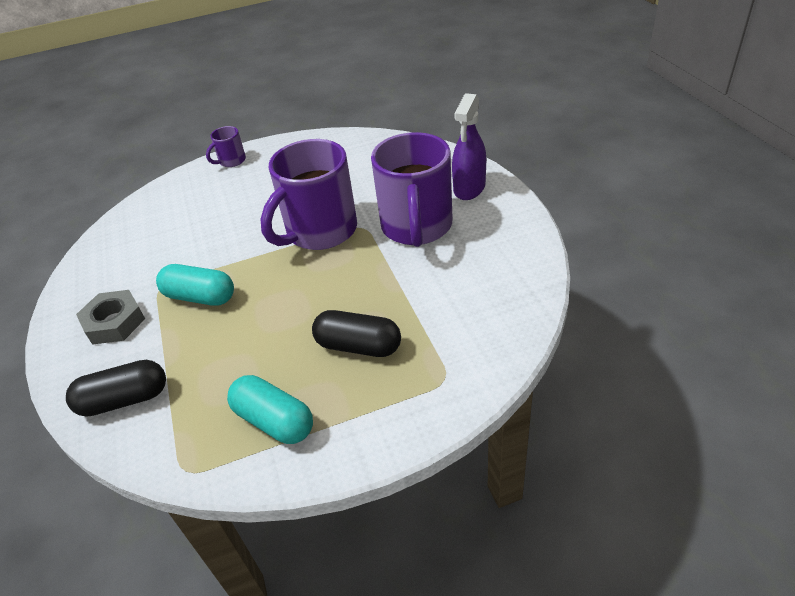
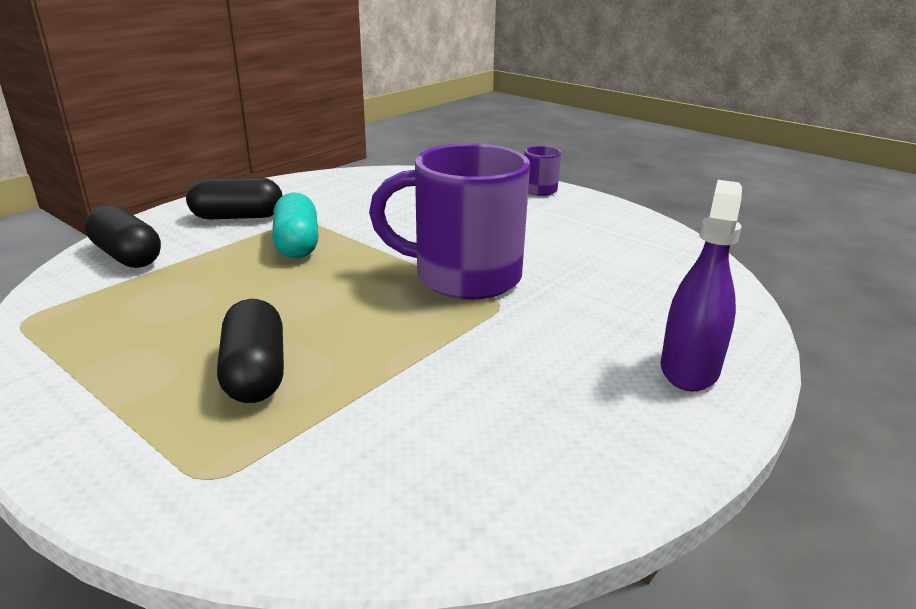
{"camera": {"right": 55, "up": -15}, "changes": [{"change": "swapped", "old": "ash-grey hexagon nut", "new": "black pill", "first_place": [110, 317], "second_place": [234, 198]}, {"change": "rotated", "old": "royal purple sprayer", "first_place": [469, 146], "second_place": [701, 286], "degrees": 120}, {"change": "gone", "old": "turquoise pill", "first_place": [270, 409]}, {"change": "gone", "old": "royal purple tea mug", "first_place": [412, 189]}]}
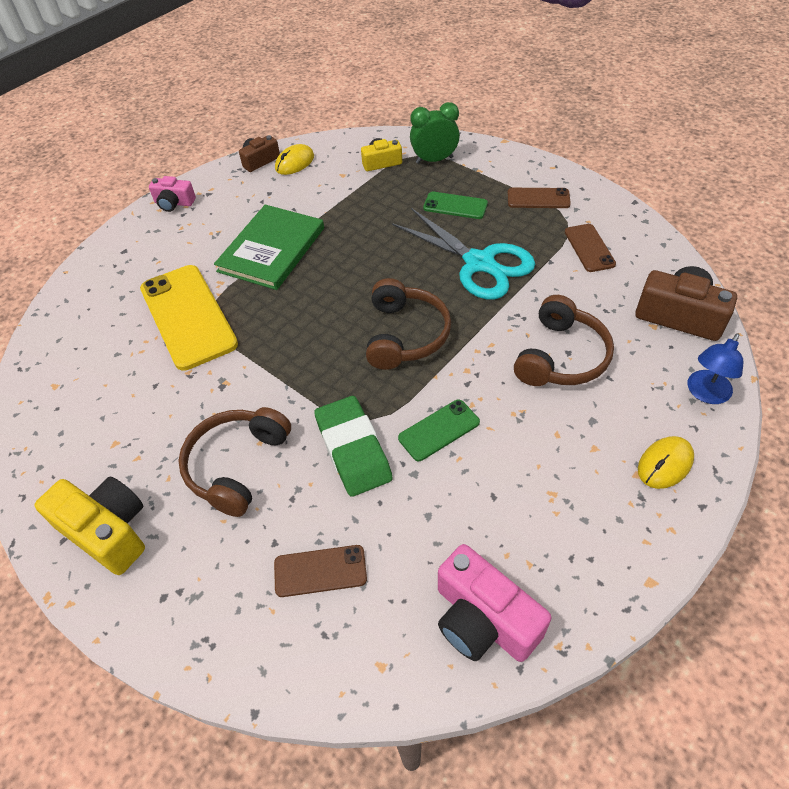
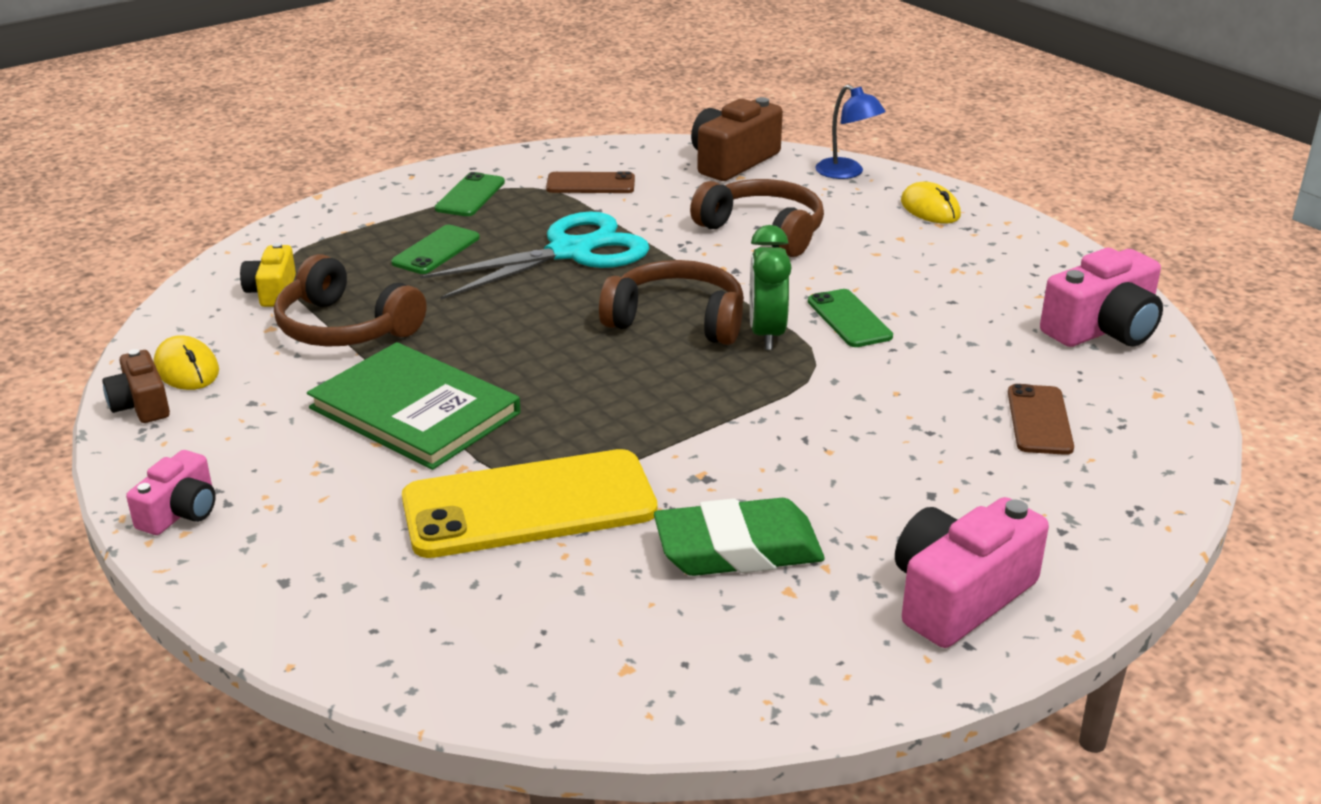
{"camera": {"right": -80, "up": -20}, "changes": [{"change": "shifted", "old": "russet headphones", "first_place": [234, 462], "second_place": [350, 300]}, {"change": "repainted", "old": "russet smartphone", "new": "leaf-green smartphone", "first_place": [539, 198], "second_place": [470, 194]}, {"change": "shifted", "old": "leaf-green gum eraser", "first_place": [353, 446], "second_place": [739, 537]}, {"change": "shifted", "old": "leaf-green bedside clock", "first_place": [435, 133], "second_place": [771, 287]}, {"change": "repainted", "old": "bright yellow photo camera", "new": "pink photo camera", "first_place": [89, 526], "second_place": [972, 572]}]}
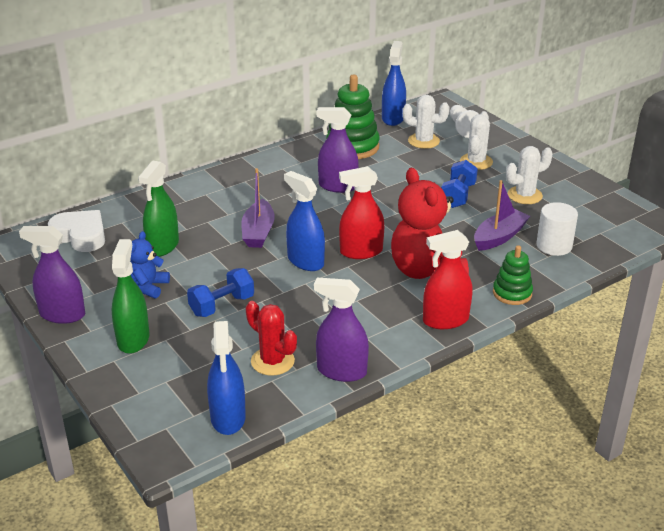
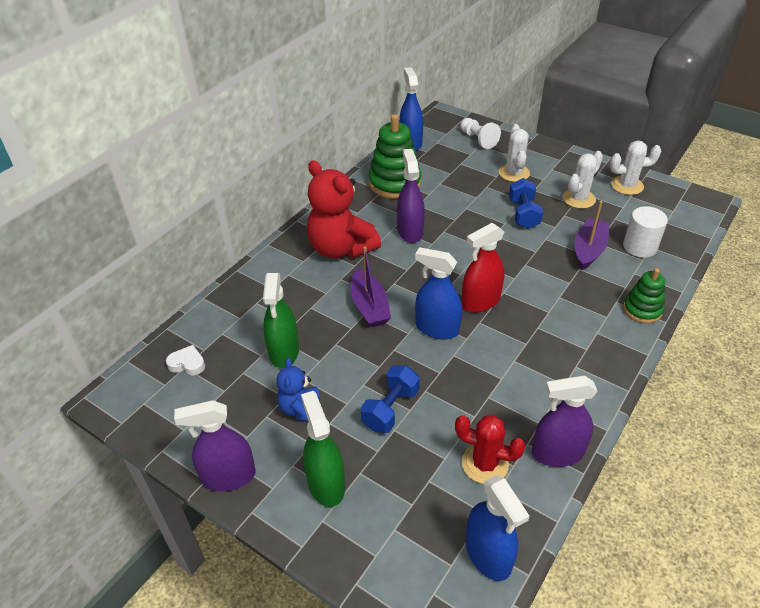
{"camera": {"right": -20, "up": 10}, "changes": [{"change": "scaled", "old": "white heart shape", "first_place": [76, 231], "second_place": [185, 360], "factor": 0.55}, {"change": "shifted", "old": "scarlet stuffed bear", "first_place": [430, 223], "second_place": [344, 209]}, {"change": "rotated", "old": "royal purple sprayer", "first_place": [337, 150], "second_place": [411, 196], "degrees": 90}, {"change": "shifted", "old": "white saguaro cactus", "first_place": [426, 122], "second_place": [635, 168]}, {"change": "gone", "old": "scarlet sprayer", "first_place": [448, 279]}]}
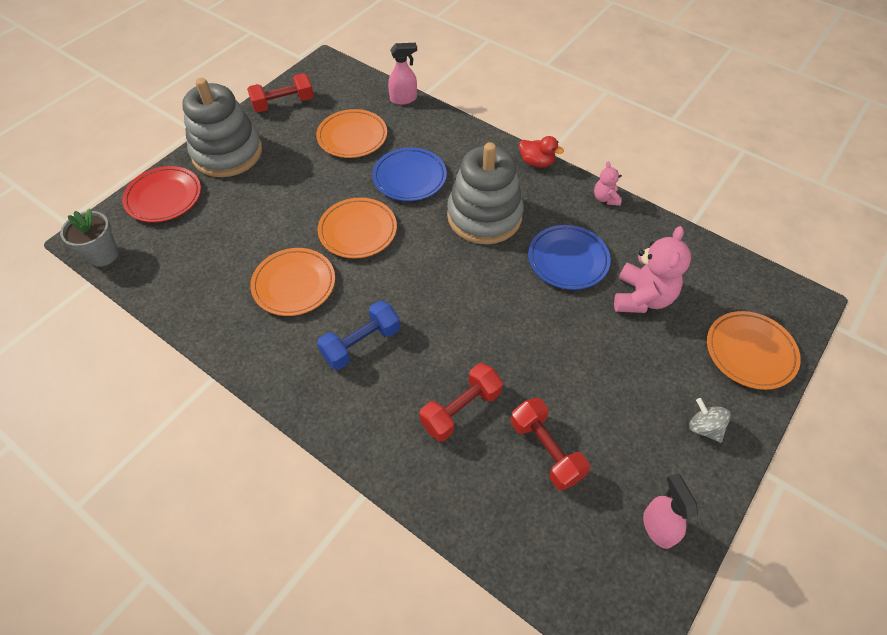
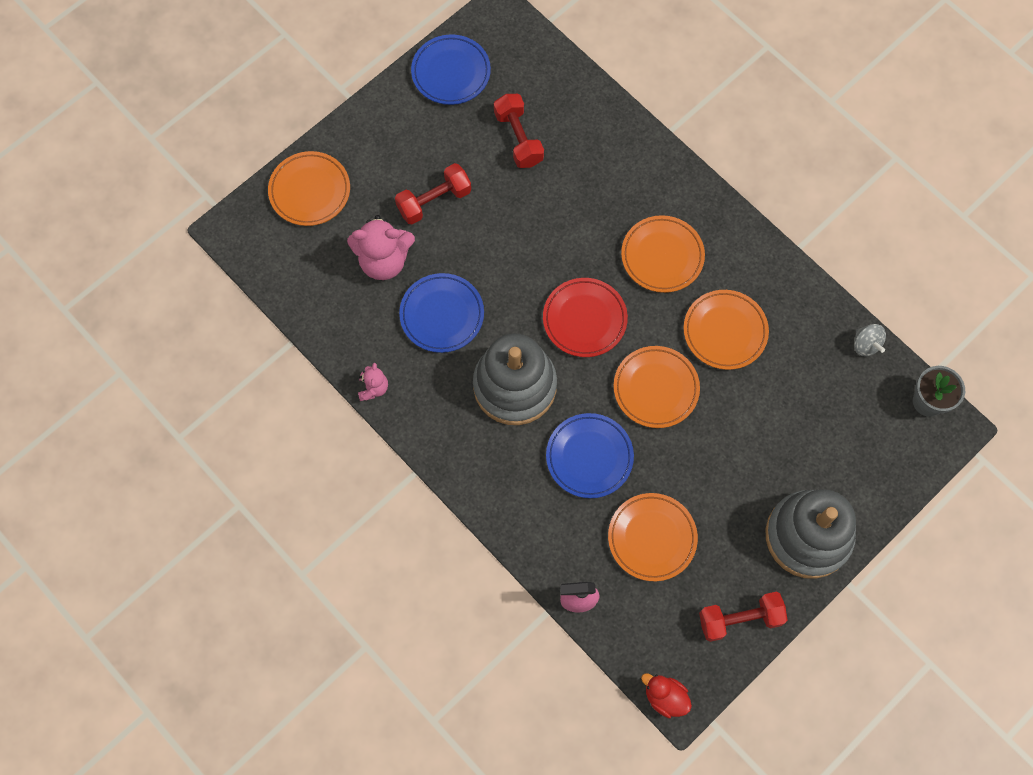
{"camera": {"right": -170, "up": 15}, "changes": [{"change": "rotated", "old": "pink stuffed bear", "first_place": [652, 269], "second_place": [381, 247], "degrees": -120}, {"change": "shifted", "old": "scarlet hand weight", "first_place": [461, 402], "second_place": [433, 193]}, {"change": "swapped", "old": "pink sprayer", "new": "cobalt plate", "first_place": [670, 511], "second_place": [451, 70]}, {"change": "shifted", "old": "scarlet plate", "first_place": [161, 194], "second_place": [585, 317]}, {"change": "swapped", "old": "cobalt hand weight", "new": "orange plate", "first_place": [358, 335], "second_place": [663, 254]}, {"change": "shifted", "old": "scarlet rubber duck", "first_place": [541, 152], "second_place": [666, 695]}, {"change": "shifted", "old": "ash-grey toy top", "first_place": [710, 420], "second_place": [870, 340]}]}
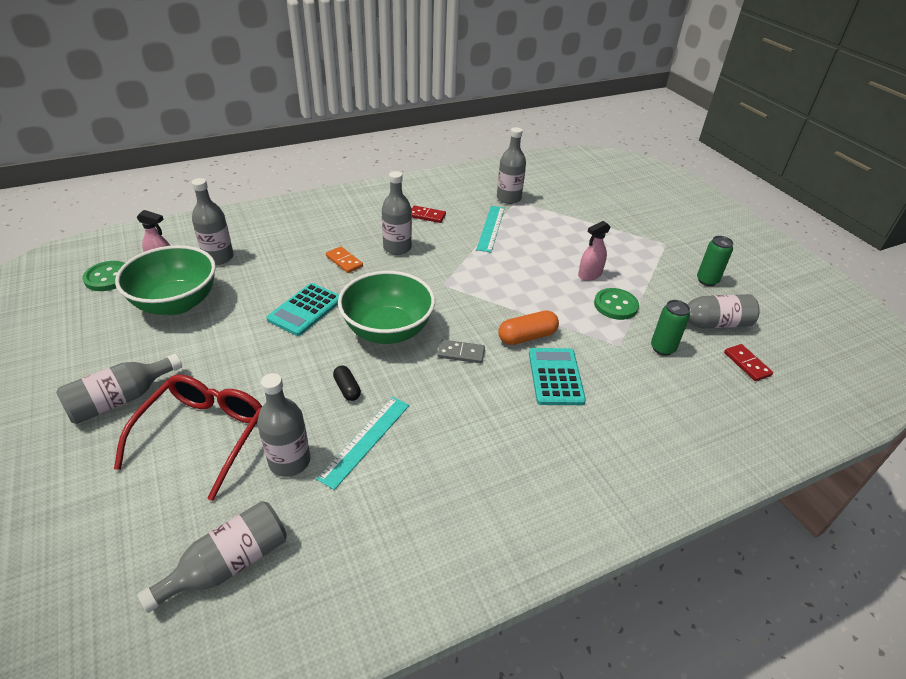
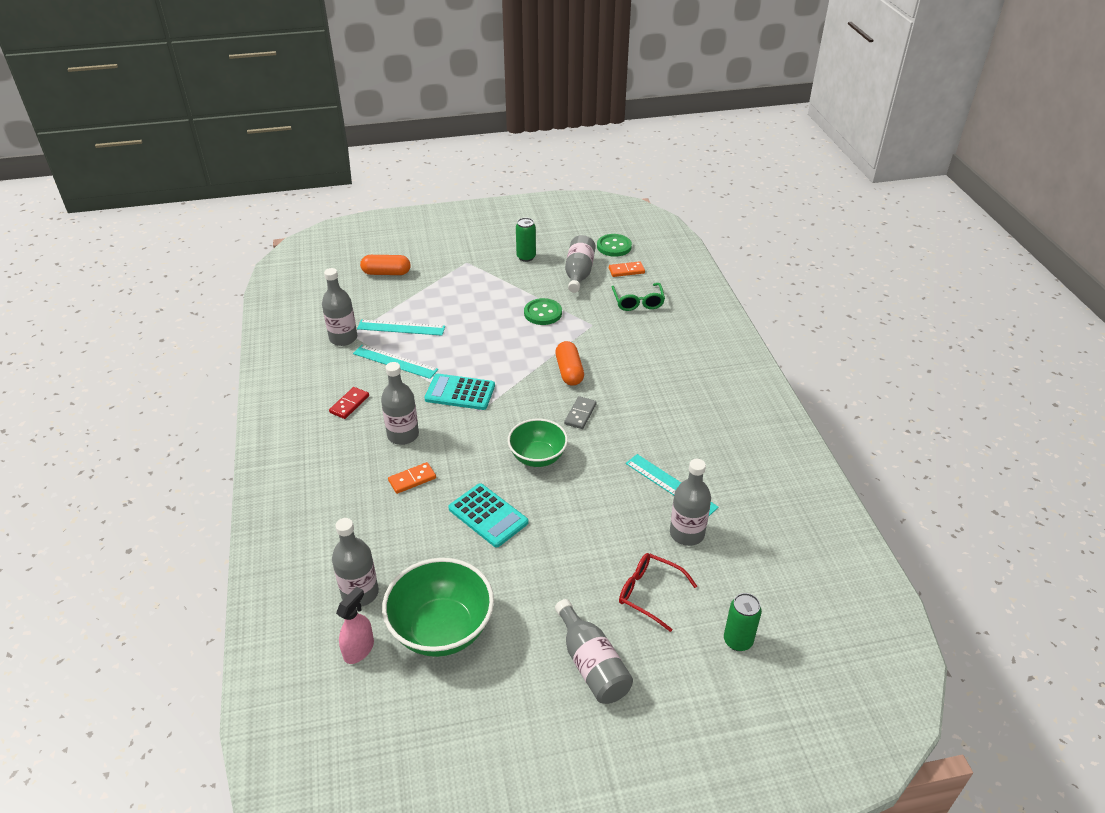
{"camera": {"right": -75, "up": 0}, "changes": [{"change": "new", "new": "turquoise measuring stick", "second_place": [401, 328]}, {"change": "new", "new": "orange pill", "second_place": [385, 265]}, {"change": "shifted", "old": "turquoise pocket calculator", "first_place": [557, 376], "second_place": [459, 392]}, {"change": "scaled", "old": "leaf-green bowl", "first_place": [386, 307], "second_place": [538, 443], "factor": 0.65}, {"change": "shifted", "old": "leaf-green sewing button", "first_place": [103, 276], "second_place": [614, 245]}, {"change": "repainted", "old": "scarlet domino tile", "new": "orange domino tile", "first_place": [748, 362], "second_place": [627, 269]}, {"change": "new", "new": "leaf-green spectacles", "second_place": [638, 297]}, {"change": "scaled", "old": "scarlet spectacles", "first_place": [188, 437], "second_place": [658, 592], "factor": 0.63}, {"change": "shifted", "old": "leaf-green soda can", "first_place": [670, 328], "second_place": [743, 622]}, {"change": "gone", "old": "ash-grey drink bottle", "first_place": [212, 557]}, {"change": "gone", "old": "black pill", "first_place": [347, 383]}, {"change": "gone", "old": "pink sprayer", "first_place": [594, 251]}]}
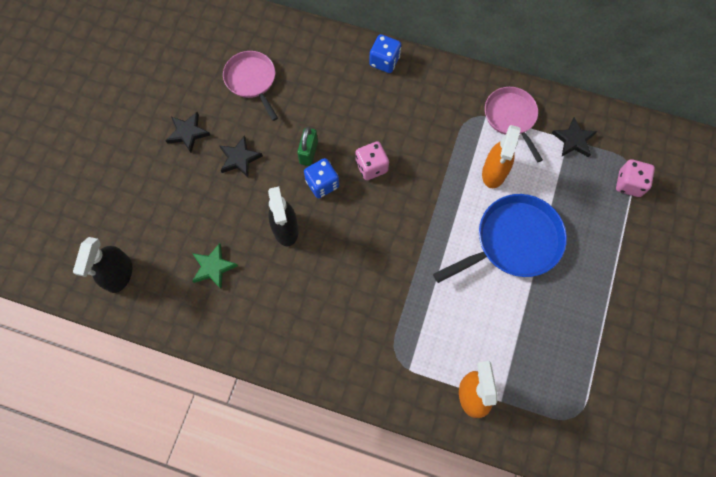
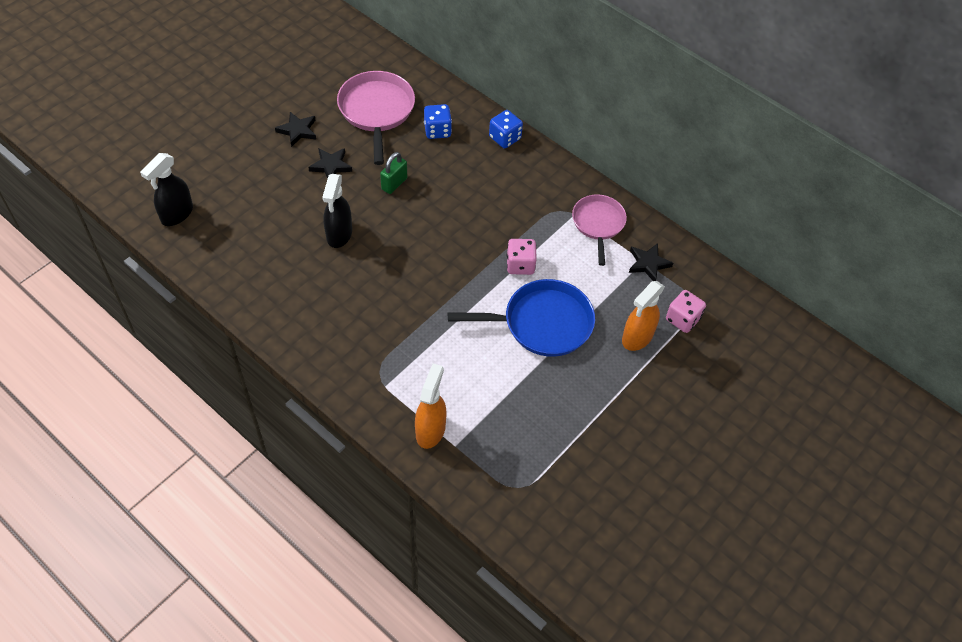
{"camera": {"right": 20, "up": -15}, "changes": [{"change": "scaled", "old": "pink skillet", "first_place": [250, 86], "second_place": [376, 118], "factor": 1.52}, {"change": "shifted", "old": "cobalt die", "first_place": [321, 178], "second_place": [438, 121]}, {"change": "shifted", "old": "pink die", "first_place": [372, 160], "second_place": [522, 257]}, {"change": "shifted", "old": "orange sprayer", "first_place": [501, 156], "second_place": [643, 316]}, {"change": "gone", "old": "leaf-green star", "first_place": [215, 266]}]}
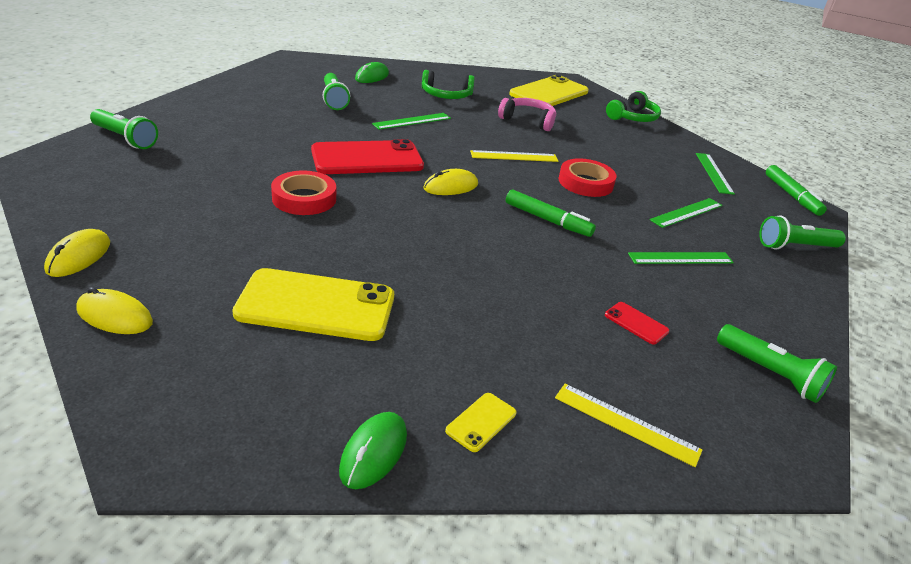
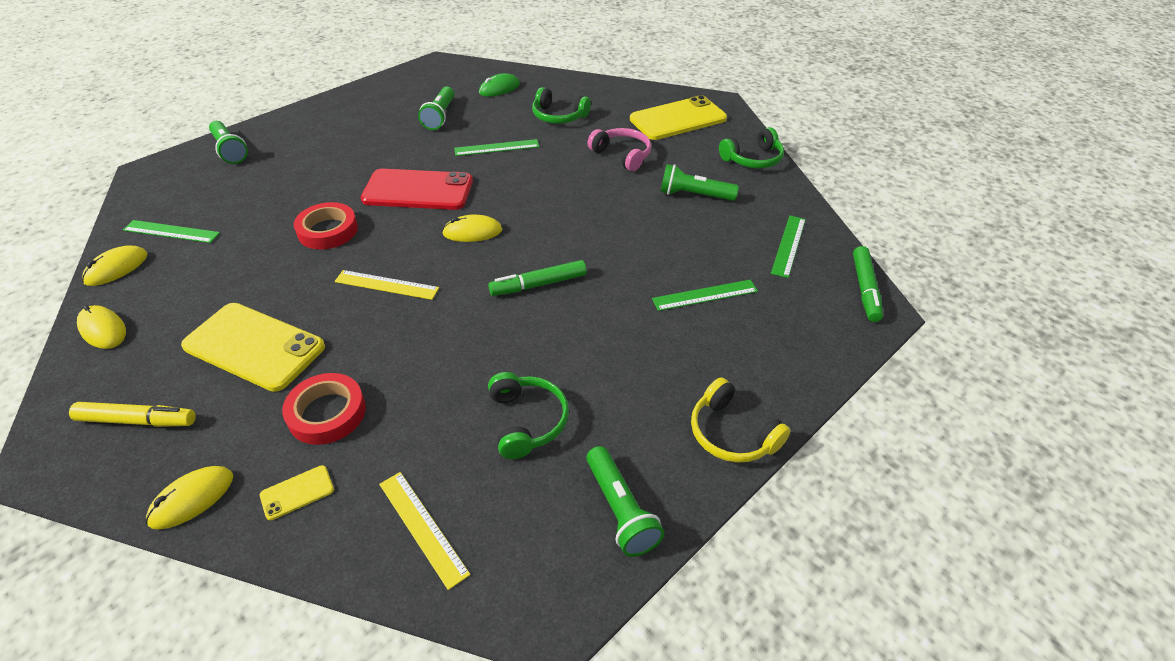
{"camera": {"right": 25, "up": 10}, "changes": [{"change": "new", "new": "bright yellow marker", "second_place": [132, 414]}, {"change": "shifted", "old": "leaf-green measuring stick", "first_place": [681, 258], "second_place": [171, 231]}, {"change": "repainted", "old": "leaf-green computer mouse", "new": "bright yellow computer mouse", "first_place": [373, 450], "second_place": [189, 498]}, {"change": "shifted", "old": "scarlet roll of tape", "first_place": [588, 177], "second_place": [324, 409]}, {"change": "shifted", "old": "bright yellow measuring stick", "first_place": [514, 156], "second_place": [387, 285]}, {"change": "rotated", "old": "leaf-green marker", "first_place": [551, 213], "second_place": [537, 278], "degrees": 105}, {"change": "swapped", "old": "scarlet smartphone", "new": "leaf-green headphones", "first_place": [637, 323], "second_place": [528, 415]}, {"change": "shifted", "old": "leaf-green flashlight", "first_place": [802, 232], "second_place": [700, 182]}, {"change": "new", "new": "bright yellow headphones", "second_place": [740, 420]}]}
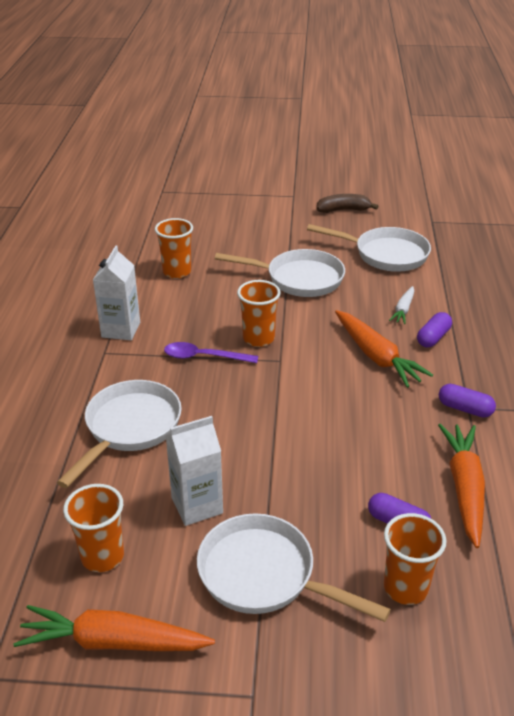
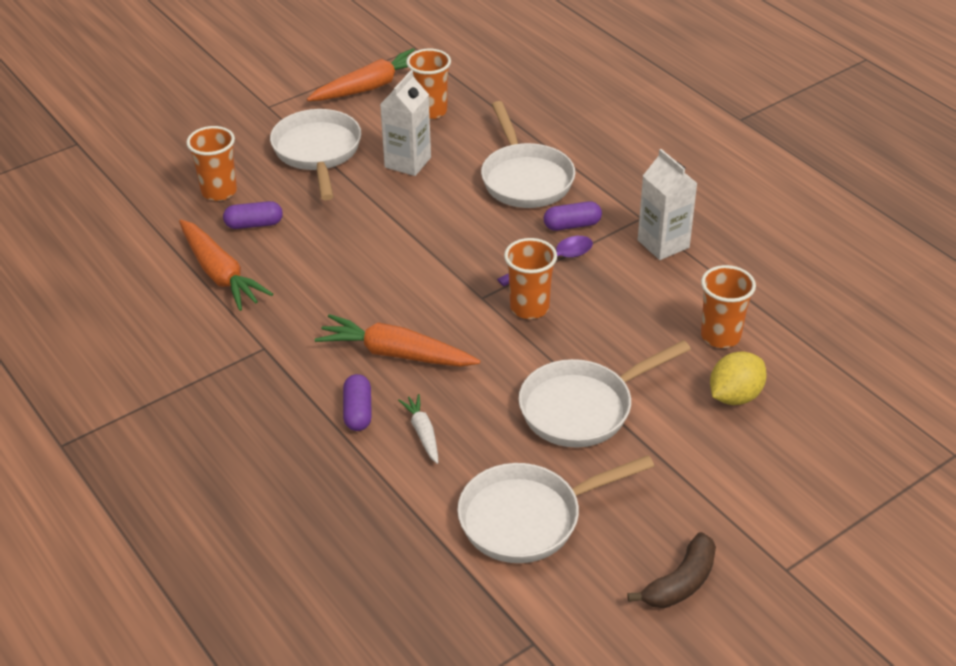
{"camera": {"right": 140, "up": 5}, "changes": [{"change": "rotated", "old": "white skillet", "first_place": [294, 567], "second_place": [315, 154], "degrees": -90}, {"change": "shifted", "old": "royal purple pill", "first_place": [467, 401], "second_place": [573, 216]}, {"change": "new", "new": "bright yellow citrus fruit", "second_place": [738, 378]}]}
